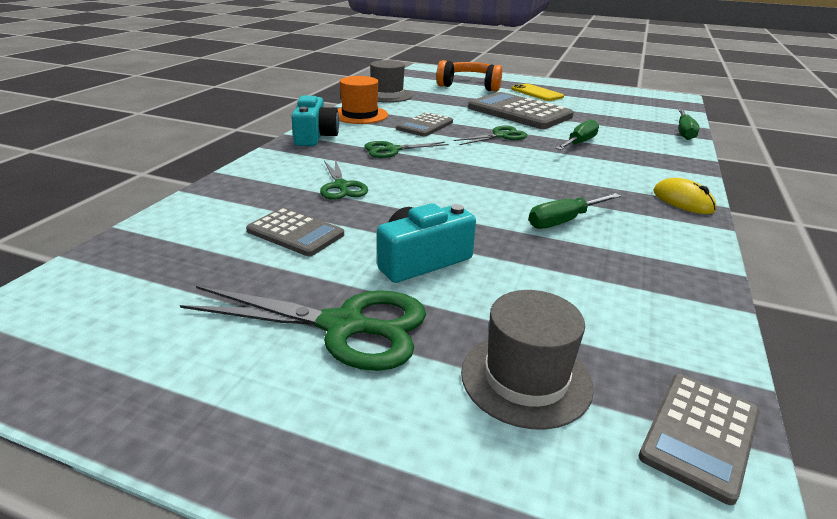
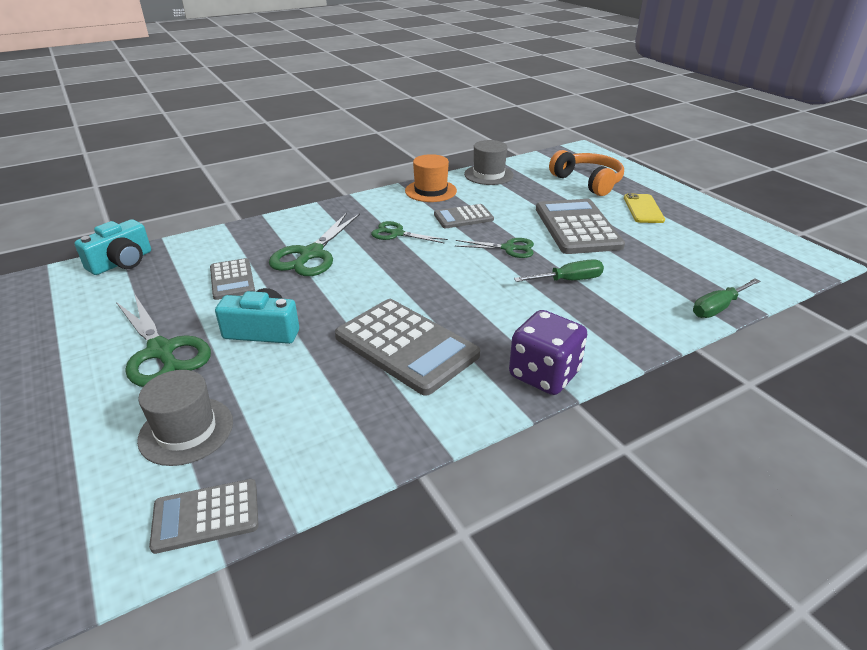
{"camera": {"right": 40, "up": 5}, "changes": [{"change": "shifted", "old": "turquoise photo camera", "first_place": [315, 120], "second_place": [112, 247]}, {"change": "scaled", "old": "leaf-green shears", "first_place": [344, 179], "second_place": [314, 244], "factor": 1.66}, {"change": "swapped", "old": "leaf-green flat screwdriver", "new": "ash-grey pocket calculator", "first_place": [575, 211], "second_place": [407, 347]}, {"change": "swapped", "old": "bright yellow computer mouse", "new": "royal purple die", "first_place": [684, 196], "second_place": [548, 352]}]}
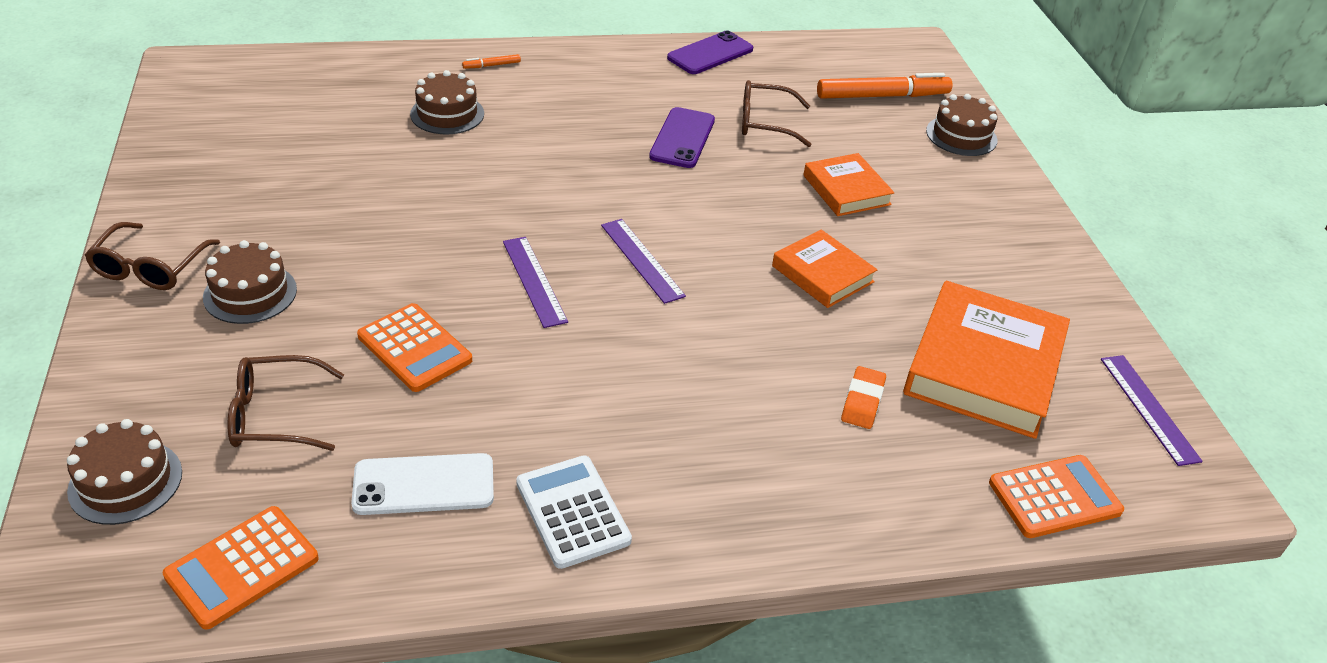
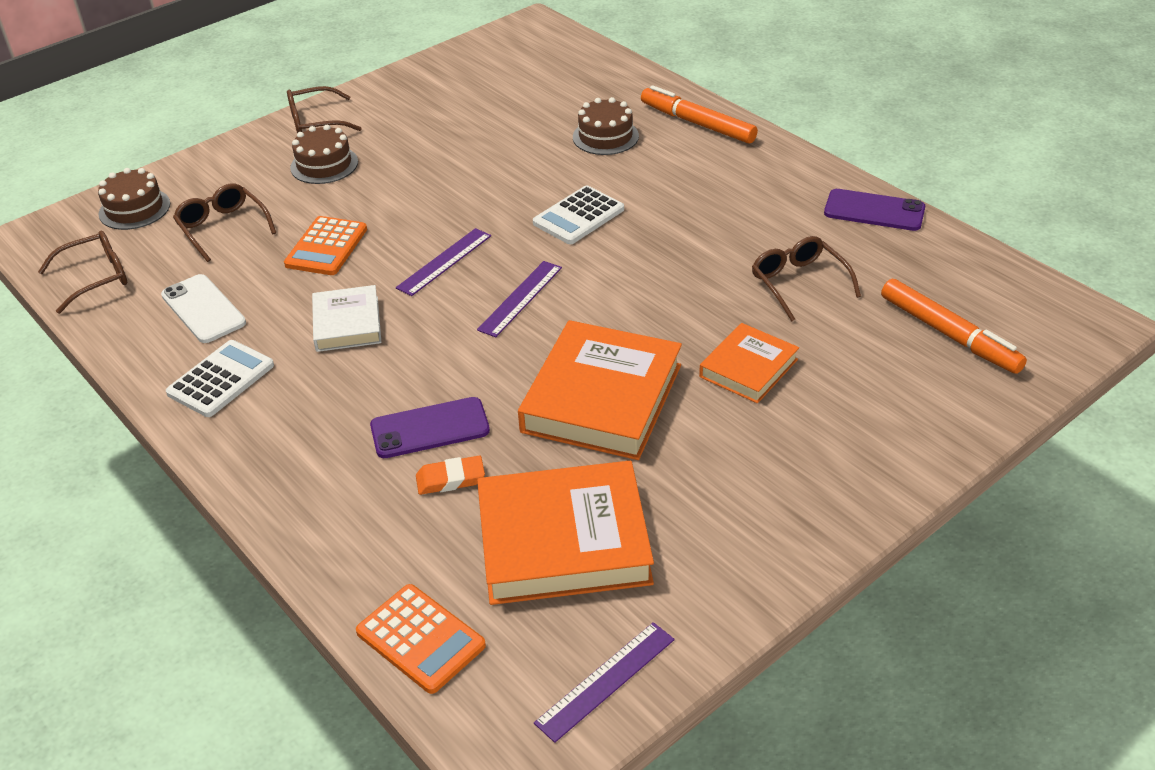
{"camera": {"right": 65, "up": 0}, "changes": [{"change": "swapped", "old": "orange pocket calculator", "new": "russet spectacles", "first_place": [240, 567], "second_place": [82, 272]}, {"change": "new", "new": "white hardback", "second_place": [347, 318]}, {"change": "shifted", "old": "royal purple smartphone", "first_place": [682, 137], "second_place": [430, 427]}, {"change": "scaled", "old": "orange hardback", "first_place": [825, 268], "second_place": [600, 390], "factor": 1.78}, {"change": "new", "new": "white pocket calculator", "second_place": [578, 214]}, {"change": "scaled", "old": "orange marker", "first_place": [491, 61], "second_place": [699, 114], "factor": 2.36}, {"change": "gone", "old": "russet layer cake", "first_place": [961, 125]}]}
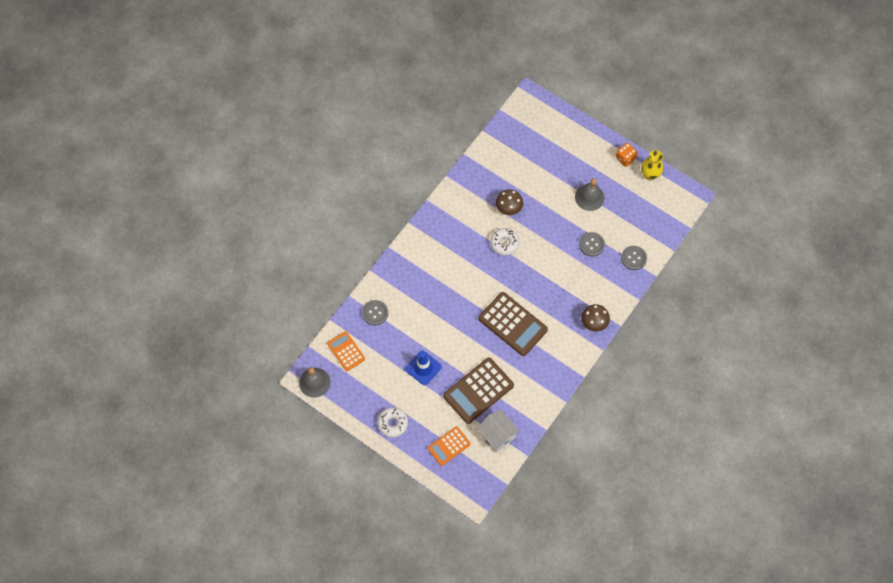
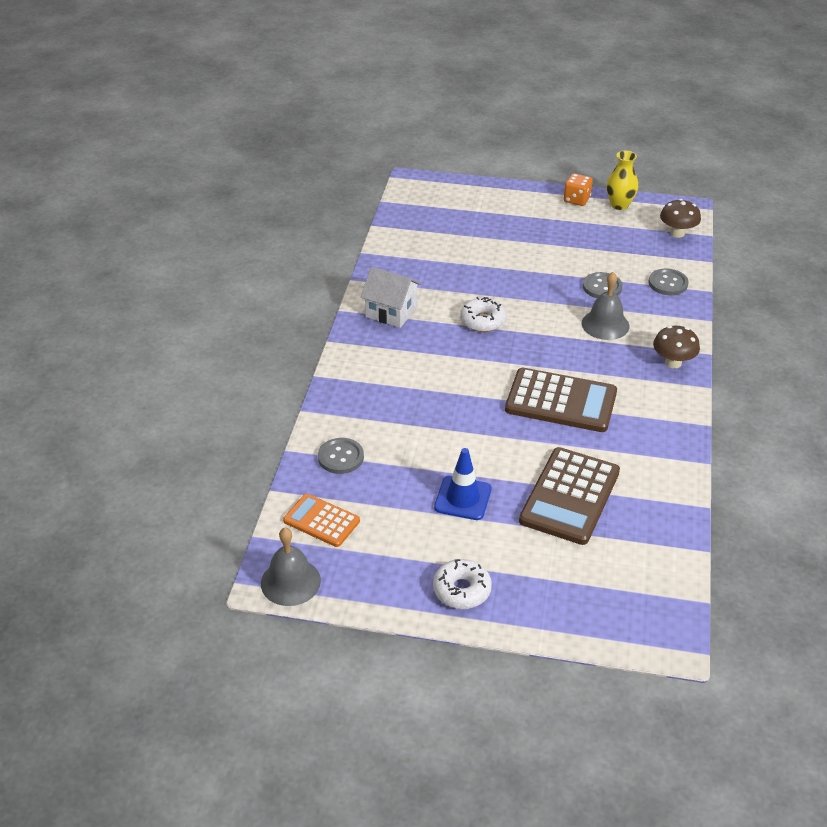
{"camera": {"right": -25, "up": -25}, "changes": [{"change": "shifted", "old": "white toy house", "first_place": [498, 431], "second_place": [391, 297]}, {"change": "shifted", "old": "ash-grey school bell", "first_place": [589, 194], "second_place": [605, 306]}, {"change": "shifted", "old": "russet fungus", "first_place": [509, 202], "second_place": [680, 218]}, {"change": "gone", "old": "orange pocket calculator", "first_place": [449, 446]}]}
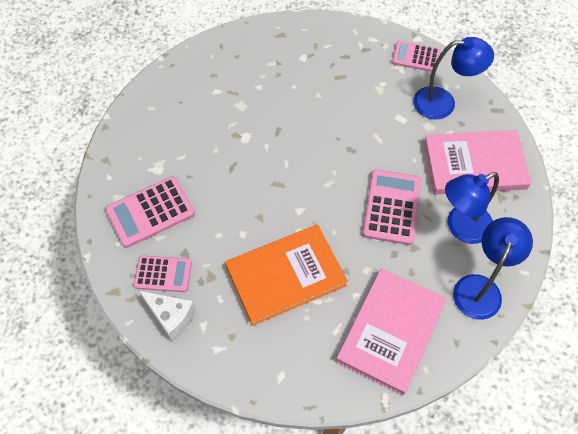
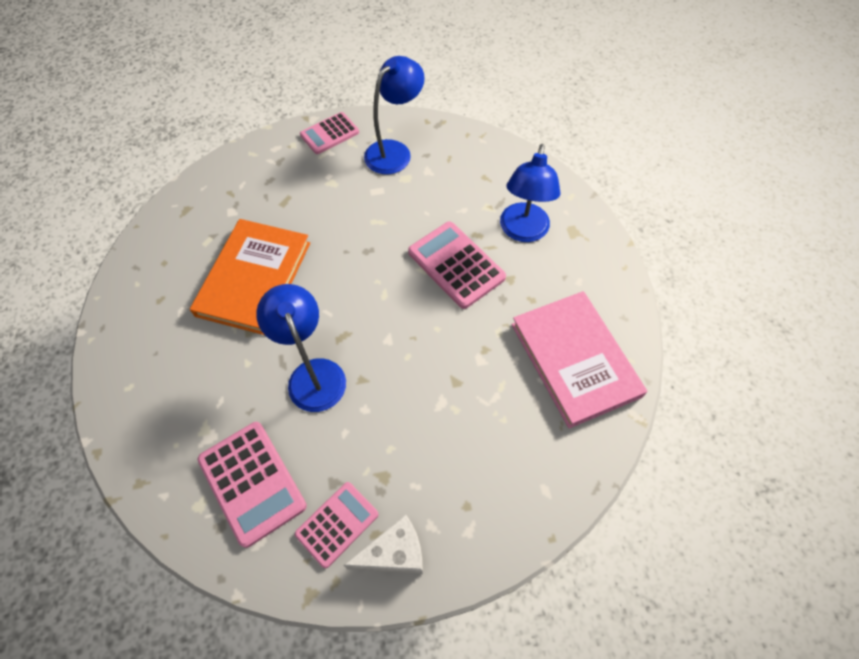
{"camera": {"right": -50, "up": 0}, "changes": [{"change": "shifted", "old": "orange hardback", "first_place": [286, 275], "second_place": [250, 277]}, {"change": "rotated", "old": "pink pocket calculator", "first_place": [150, 212], "second_place": [252, 485], "degrees": -45}, {"change": "shifted", "old": "cobalt reading lamp", "first_place": [493, 268], "second_place": [301, 348]}, {"change": "gone", "old": "pink hardback", "first_place": [477, 162]}]}
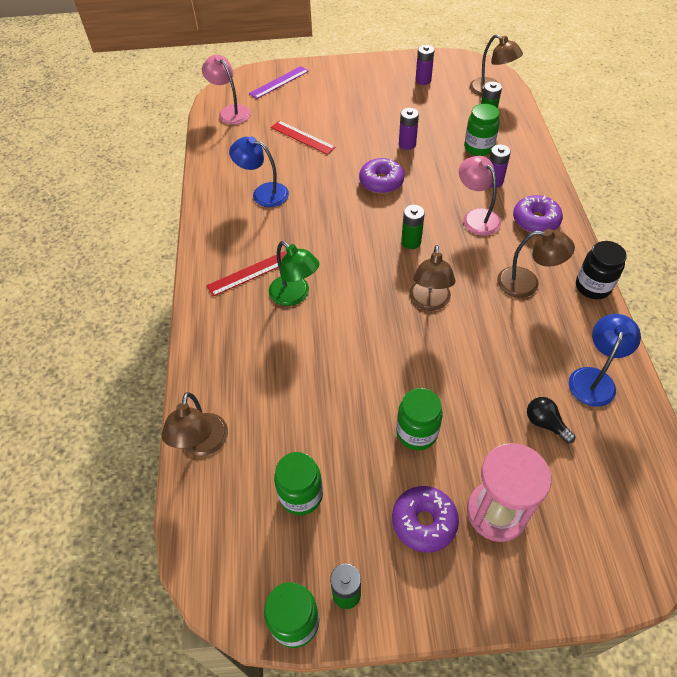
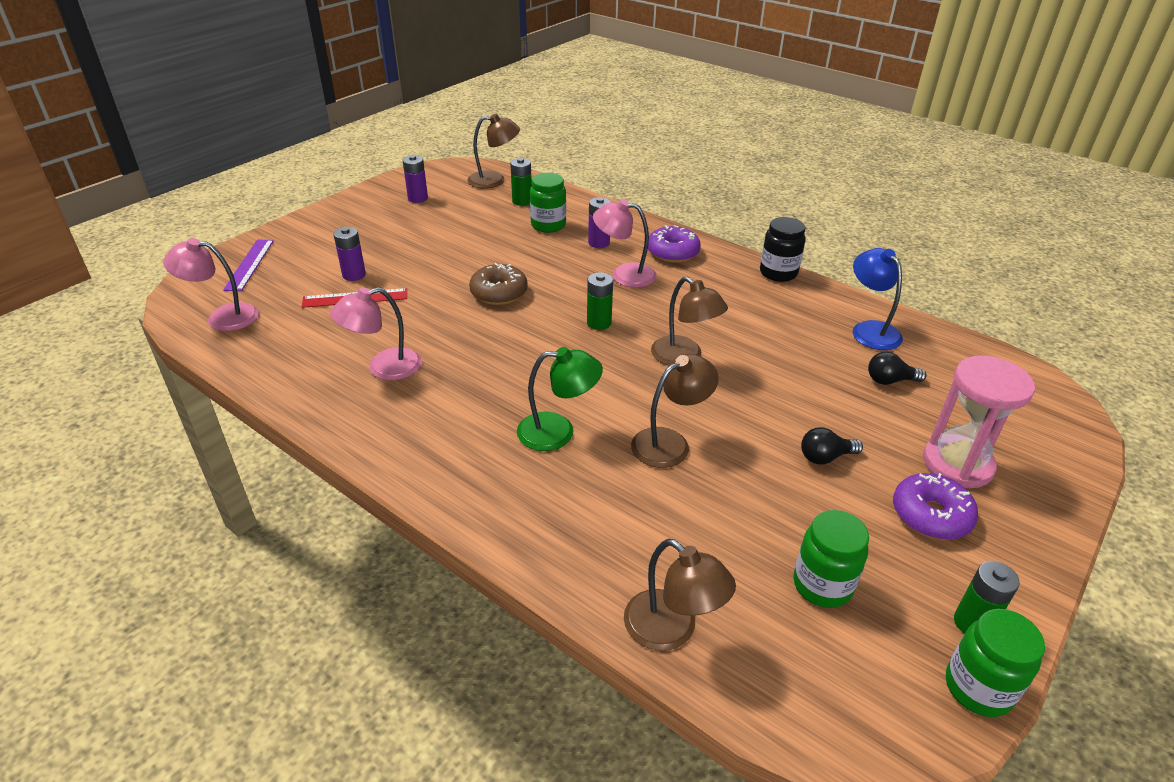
{"camera": {"right": -50, "up": -15}, "changes": [{"change": "repainted", "old": "cobalt reading lamp", "new": "pink reading lamp", "first_place": [259, 171], "second_place": [376, 333]}, {"change": "shifted", "old": "royal purple power cell", "first_place": [409, 129], "second_place": [350, 254]}, {"change": "repainted", "old": "royal purple glazed donut", "new": "russet glazed donut", "first_place": [381, 176], "second_place": [498, 284]}, {"change": "shifted", "old": "russet reading lamp", "first_place": [536, 263], "second_place": [675, 411]}, {"change": "swapped", "old": "leaf-green preserve jar", "new": "black light bulb", "first_place": [419, 419], "second_place": [832, 445]}, {"change": "gone", "old": "scarlet measuring stick", "first_place": [246, 273]}]}
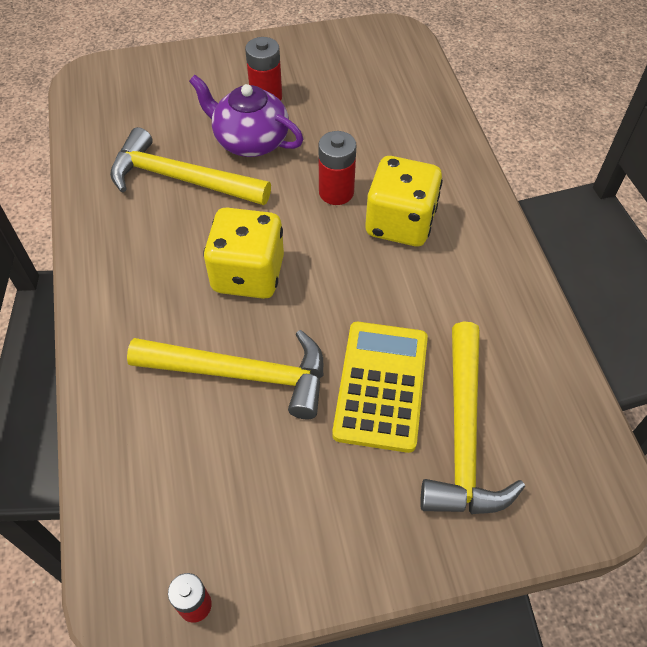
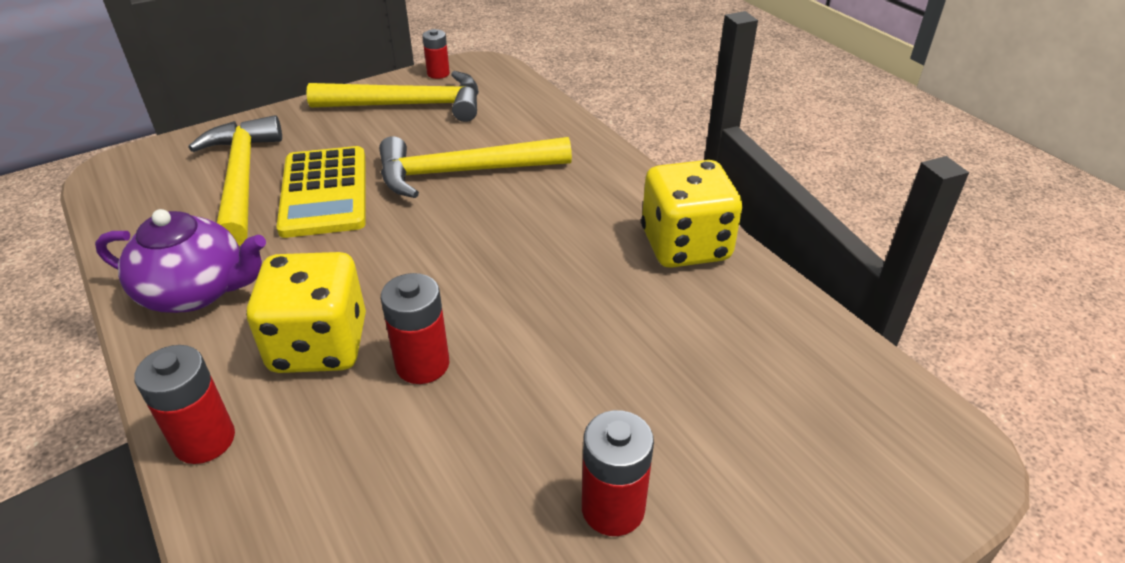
{"camera": {"right": 160, "up": -15}, "changes": [{"change": "shifted", "old": "royal purple tea pot", "first_place": [246, 116], "second_place": [180, 261]}, {"change": "new", "new": "scarlet power cell", "second_place": [184, 404]}, {"change": "shifted", "old": "bright yellow carpenter's hammer", "first_place": [190, 166], "second_place": [392, 96]}, {"change": "shifted", "old": "bright yellow die", "first_place": [243, 253], "second_place": [691, 214]}]}
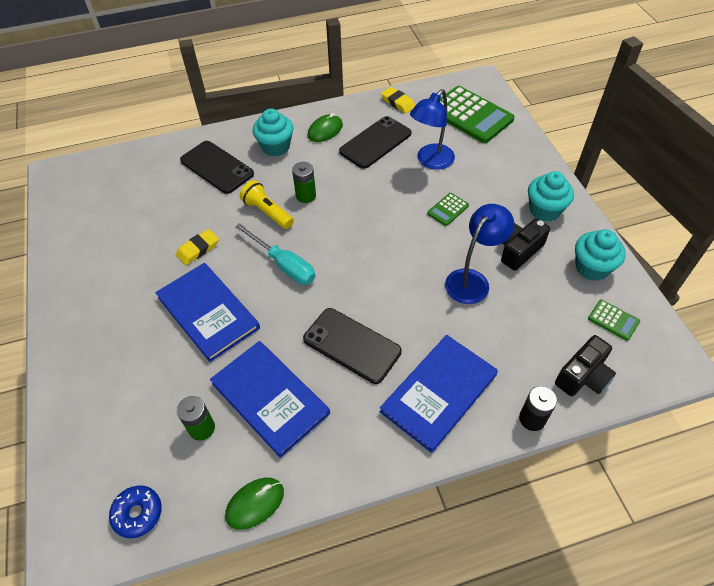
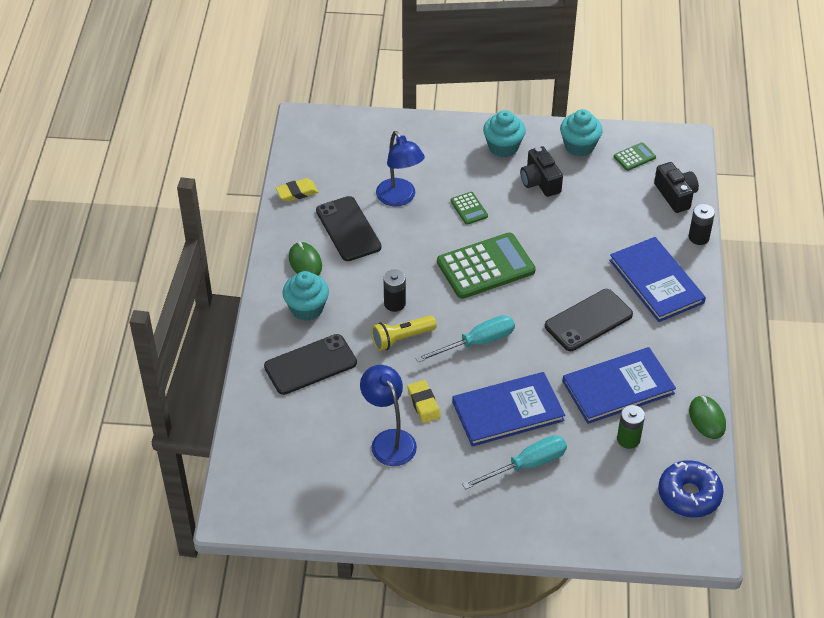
{"camera": {"right": -70, "up": -5}, "changes": [{"change": "shifted", "old": "cobalt reading lamp", "first_place": [479, 254], "second_place": [388, 415]}, {"change": "repainted", "old": "leaf-green power cell", "new": "black power cell", "first_place": [304, 182], "second_place": [394, 291]}, {"change": "shifted", "old": "leaf-green pocket calculator", "first_place": [477, 114], "second_place": [486, 266]}, {"change": "new", "new": "turquoise flat screwdriver", "second_place": [514, 462]}, {"change": "scaled", "old": "cobalt glazed donut", "first_place": [135, 511], "second_place": [691, 489], "factor": 1.5}]}
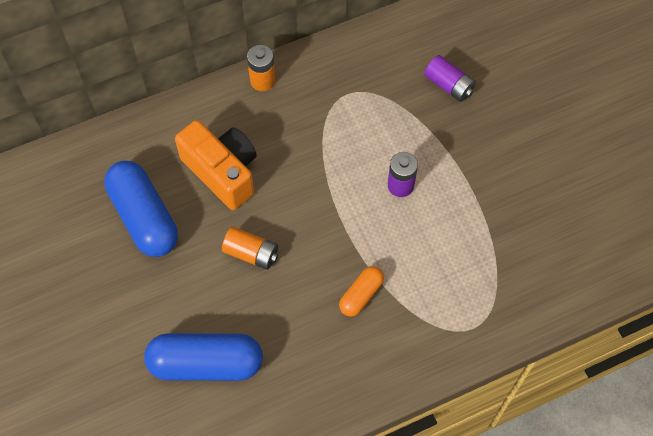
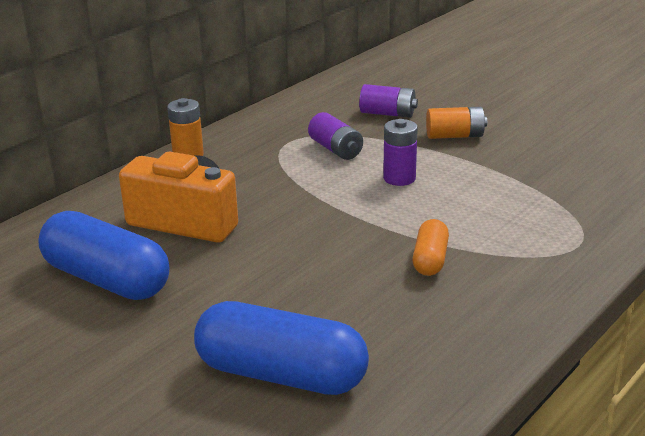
{"camera": {"right": -25, "up": -35}, "changes": [{"change": "rotated", "old": "cobalt pill", "first_place": [203, 357], "second_place": [281, 348], "degrees": 45}, {"change": "new", "new": "royal purple power cell", "second_place": [335, 136]}, {"change": "shifted", "old": "orange power cell", "first_place": [250, 248], "second_place": [456, 123]}]}
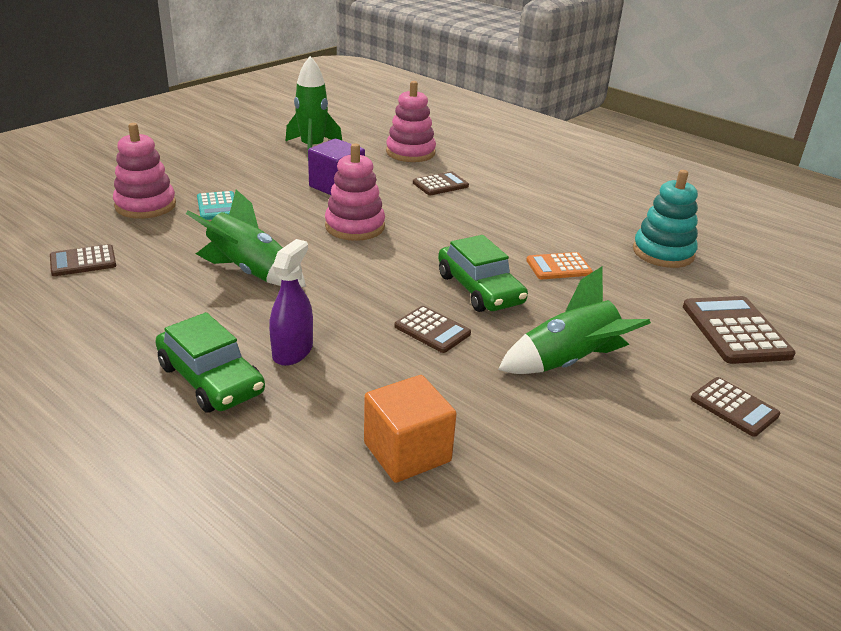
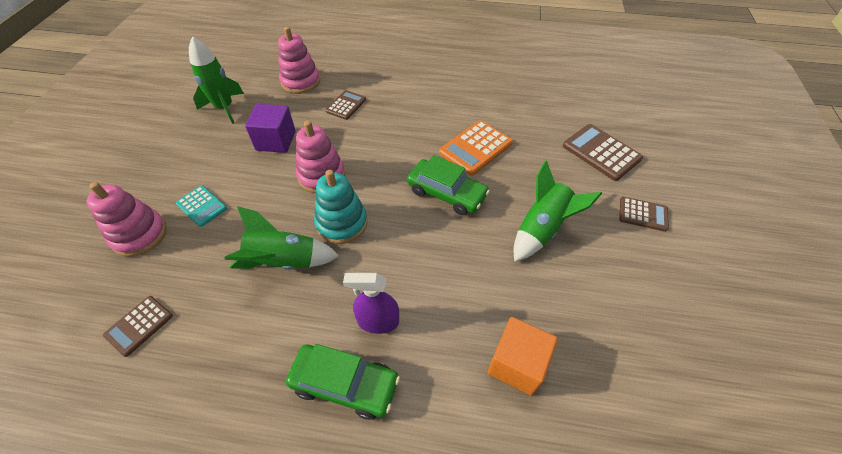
{"camera": {"right": -30, "up": 20}, "changes": [{"change": "shifted", "old": "turquoise ring stacker", "first_place": [665, 219], "second_place": [340, 207]}, {"change": "rotated", "old": "royal purple sprayer", "first_place": [291, 302], "second_place": [371, 303], "degrees": -75}, {"change": "scaled", "old": "orange pocket calculator", "first_place": [559, 265], "second_place": [476, 148], "factor": 1.61}, {"change": "gone", "old": "russet pocket calculator", "first_place": [433, 329]}]}
